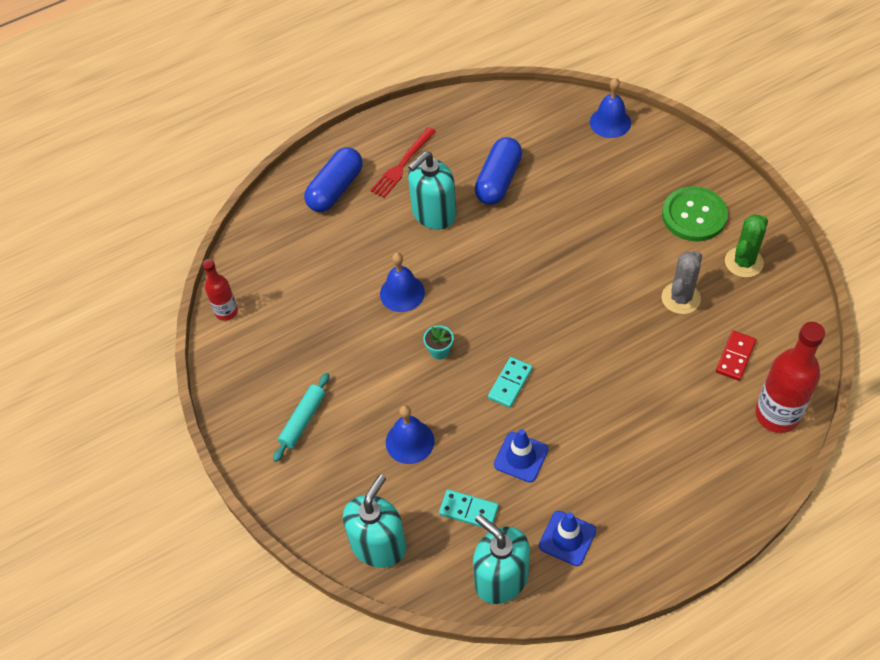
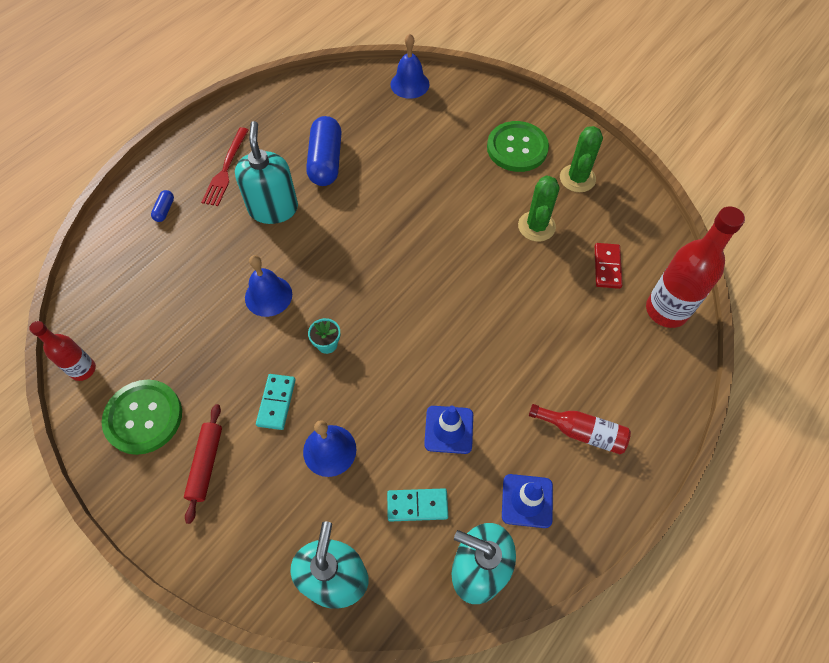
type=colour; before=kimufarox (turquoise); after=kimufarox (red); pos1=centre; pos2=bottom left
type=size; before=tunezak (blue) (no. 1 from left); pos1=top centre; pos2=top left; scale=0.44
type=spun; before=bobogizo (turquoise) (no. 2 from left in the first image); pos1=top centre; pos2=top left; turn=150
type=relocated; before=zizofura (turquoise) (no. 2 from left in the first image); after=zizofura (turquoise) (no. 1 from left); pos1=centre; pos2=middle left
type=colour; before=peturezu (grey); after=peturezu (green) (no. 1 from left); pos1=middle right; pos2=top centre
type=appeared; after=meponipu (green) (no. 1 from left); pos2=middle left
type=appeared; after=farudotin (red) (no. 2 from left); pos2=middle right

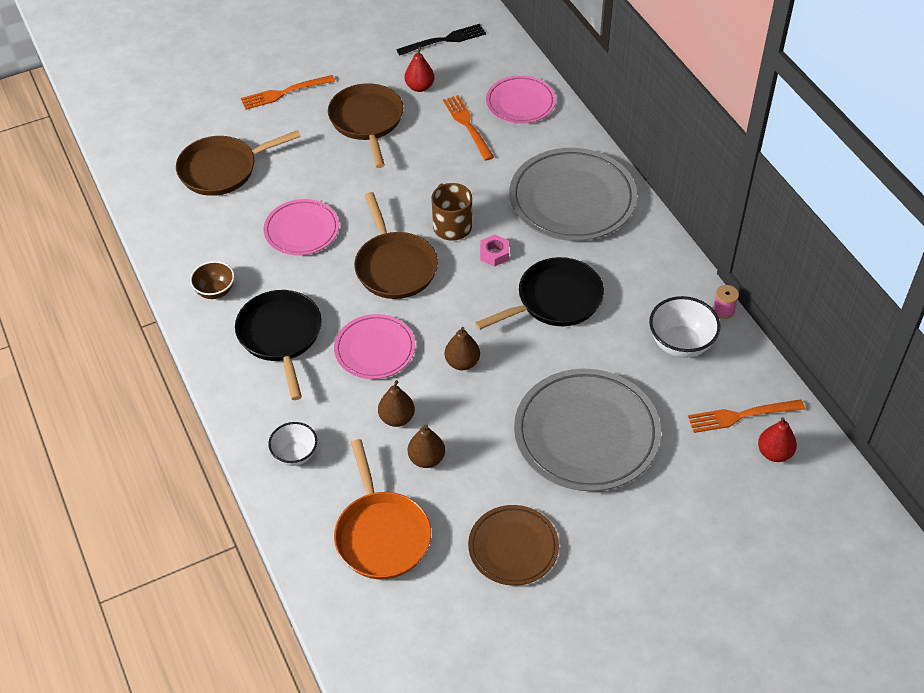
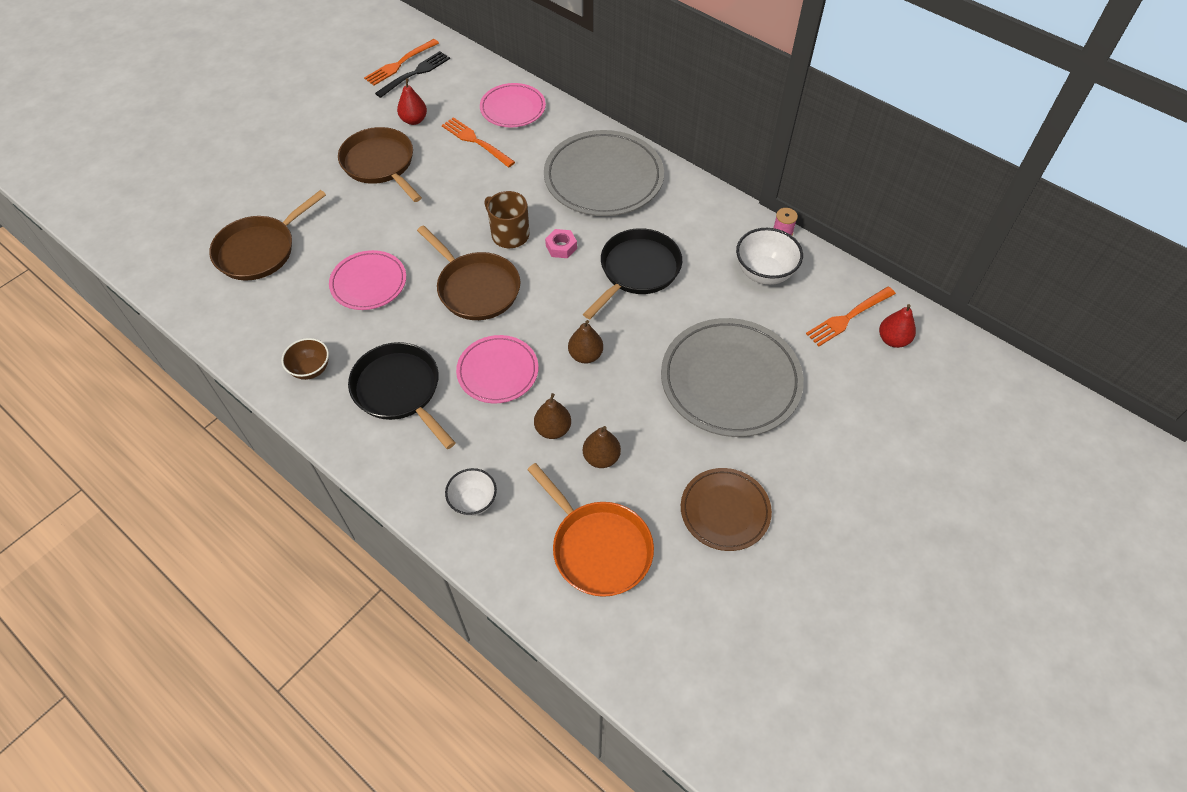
type=relocated; before=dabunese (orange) (no. 1 from left); pos1=top left; pos2=top centre

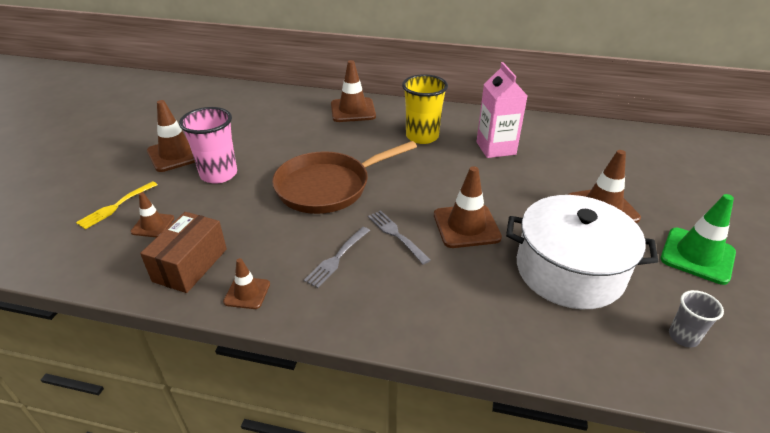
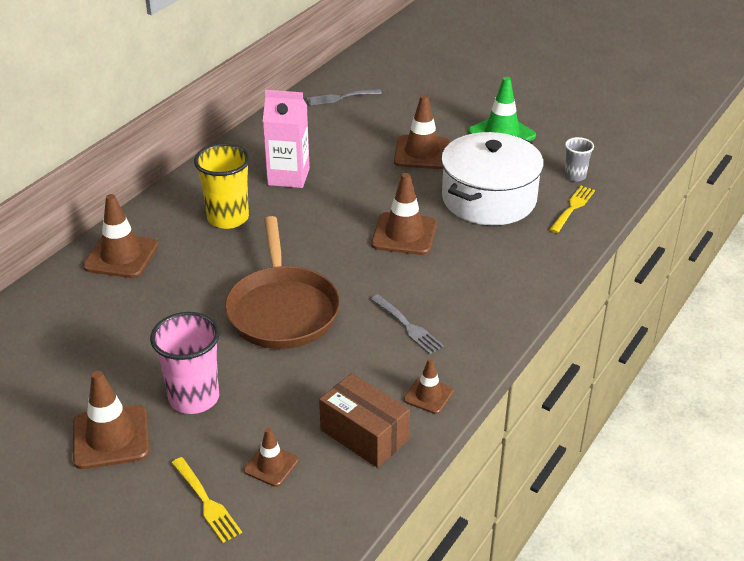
type=relocated; before=dabunese (grey) (no. 2 from left in the first image); after=dabunese (grey) (no. 1 from left); pos1=centre; pos2=top centre
type=appeared; after=dabunese (yellow) (no. 2 from left); pos2=middle right

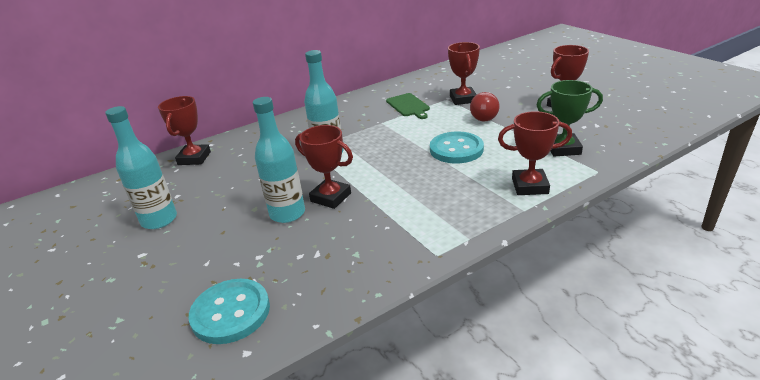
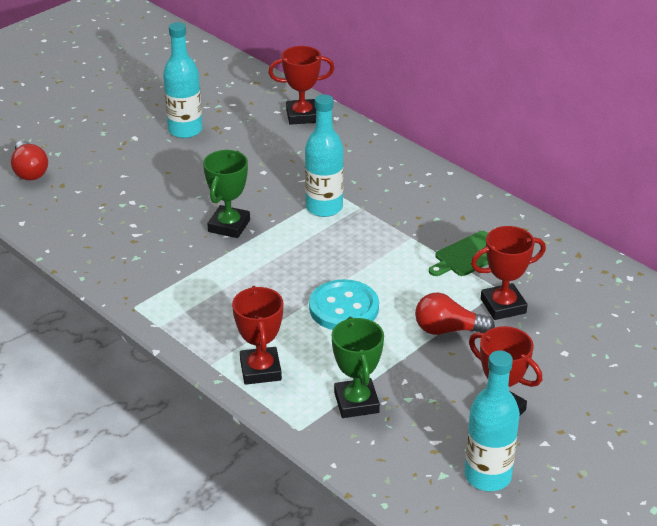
type=missing; before=meponipu (turquoise) (no. 1 from left); pos1=bottom left
type=relocated; before=farudotin (turquoise) (no. 2 from left in the first image); after=farudotin (turquoise) (no. 3 from left); pos1=centre; pos2=bottom right
type=colour; before=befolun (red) (no. 2 from left); after=befolun (green) (no. 1 from left); pos1=centre; pos2=centre
type=appeared; after=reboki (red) (no. 1 from left); pos2=top left

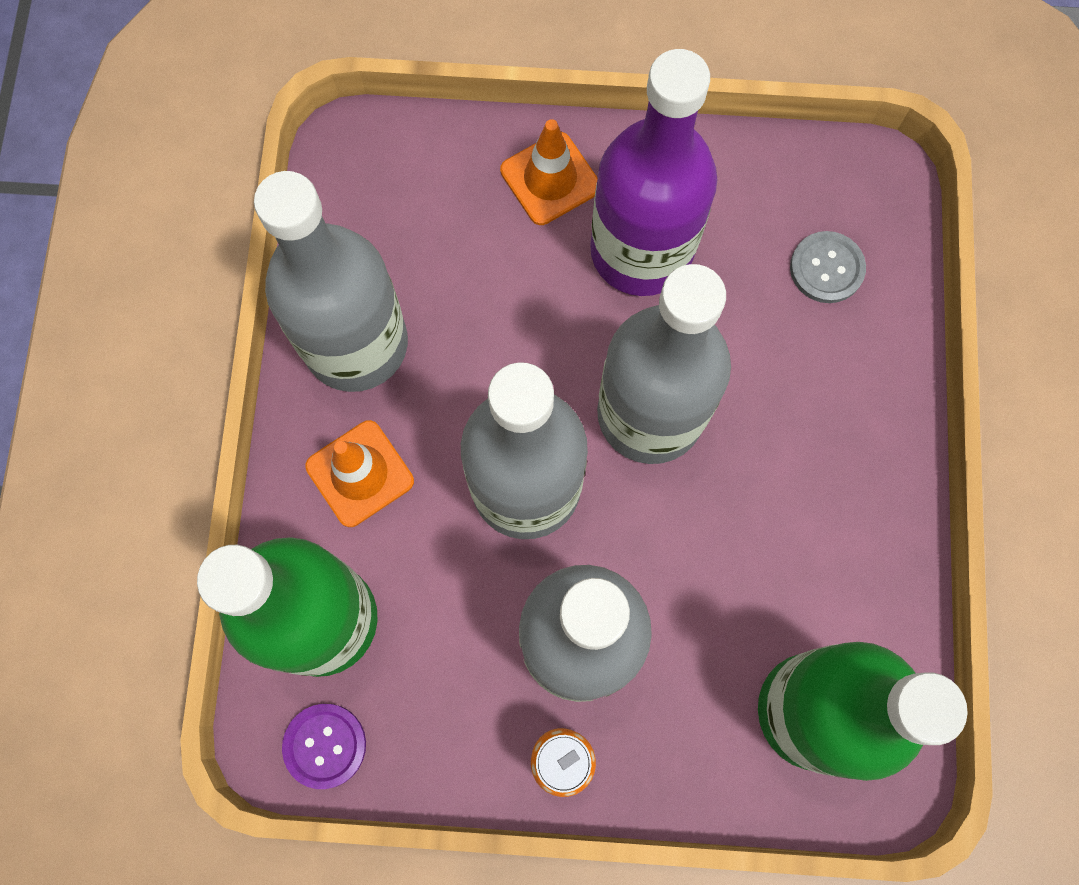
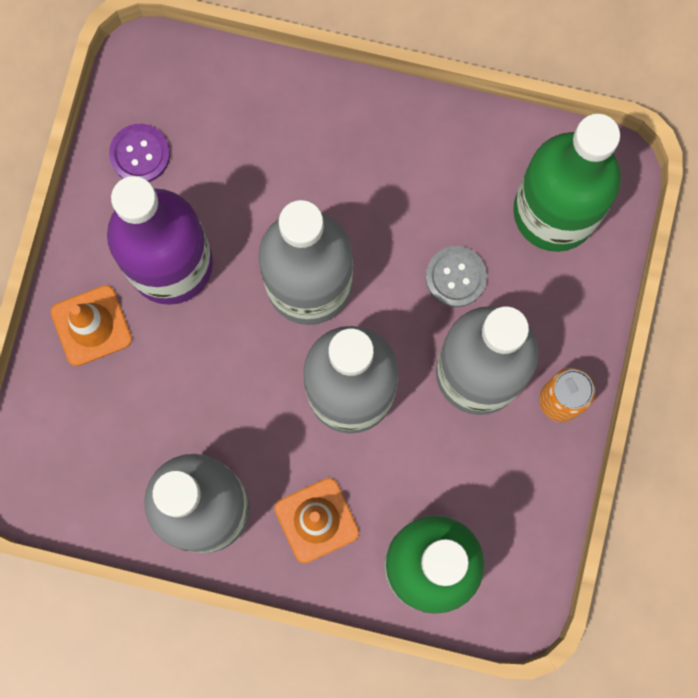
type=relocated; before=meponipu (purple); pos1=bottom left; pos2=top left
type=relocated; before=meponipu (grey); pos1=top right; pos2=centre

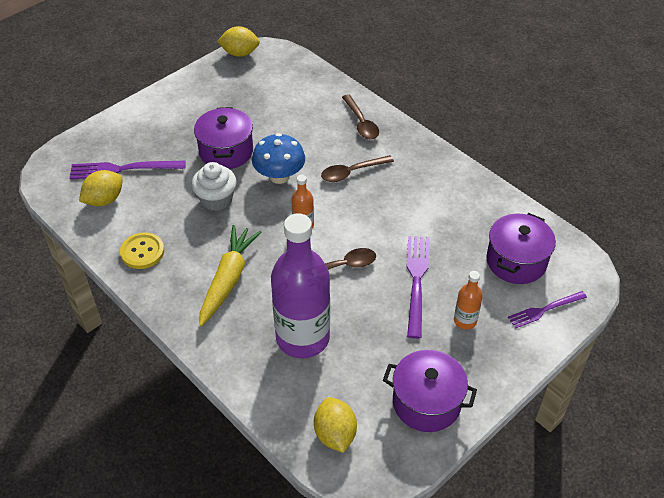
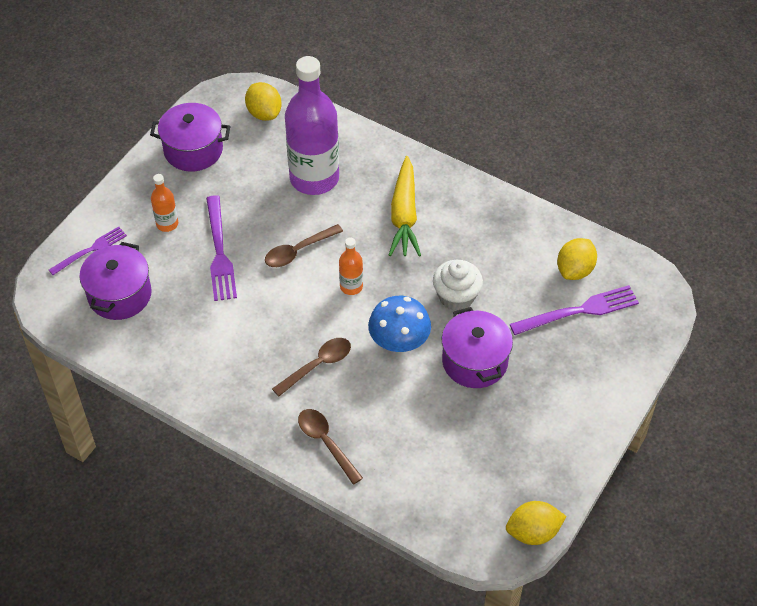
type=missing; before=meponipu (yellow); pos1=middle left

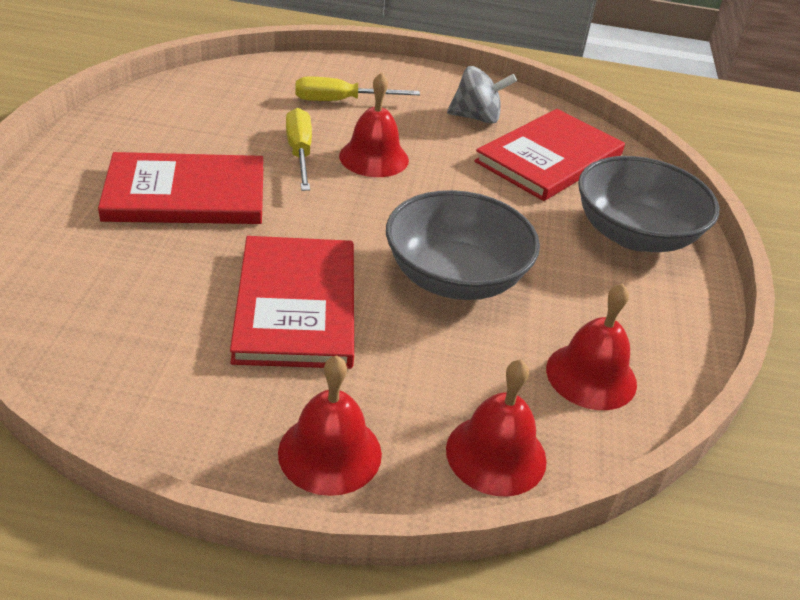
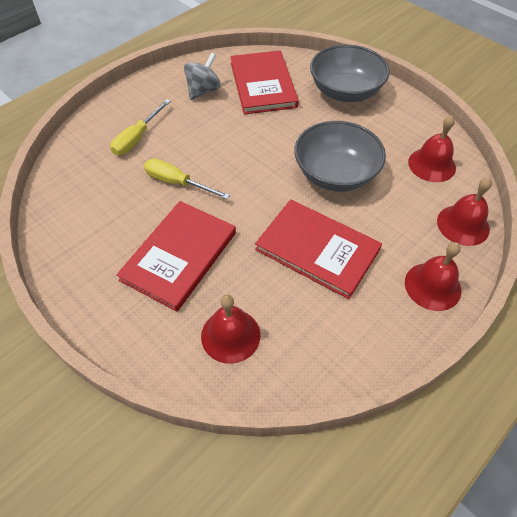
type=relocated; before=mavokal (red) (no. 2 from left in the first image); after=mavokal (red) (no. 1 from left); pos1=top centre; pos2=centre

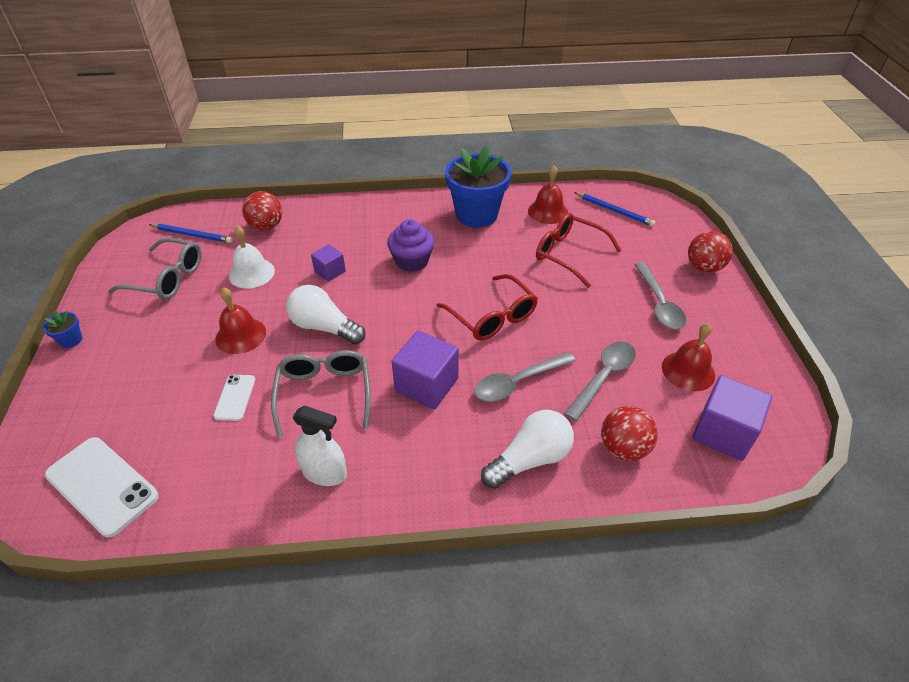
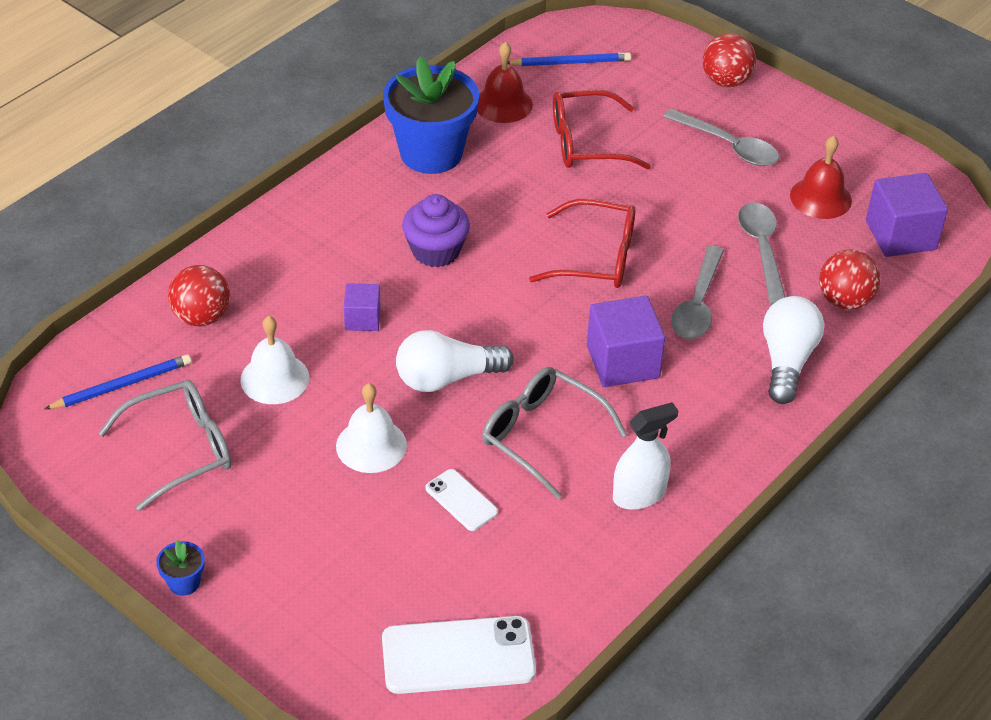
type=colour; before=mavokal (red) (no. 1 from left); after=mavokal (white) (no. 2 from left); pos1=middle left; pos2=centre

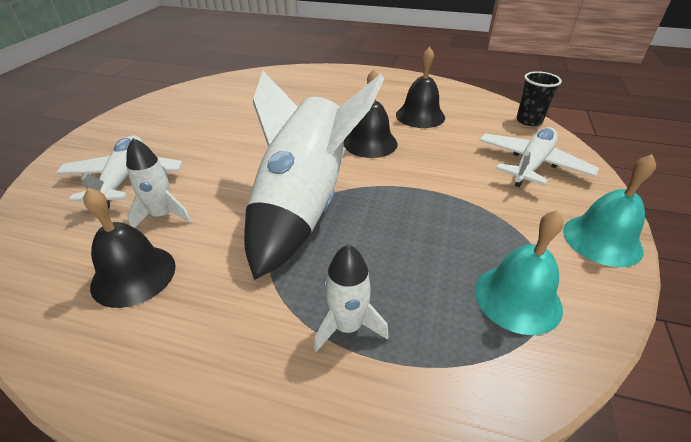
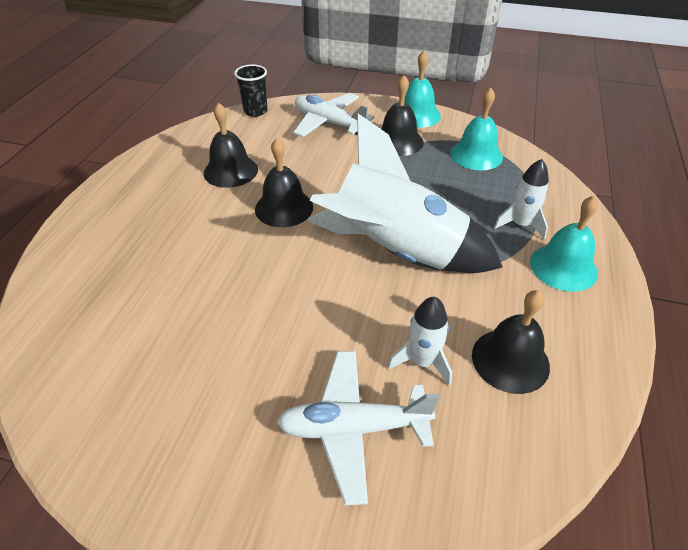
type=appeared; after=mavokal (black) (no. 3 from left); pos2=top centre
type=appeared; after=mavokal (turquoise) (no. 3 from left); pos2=middle right

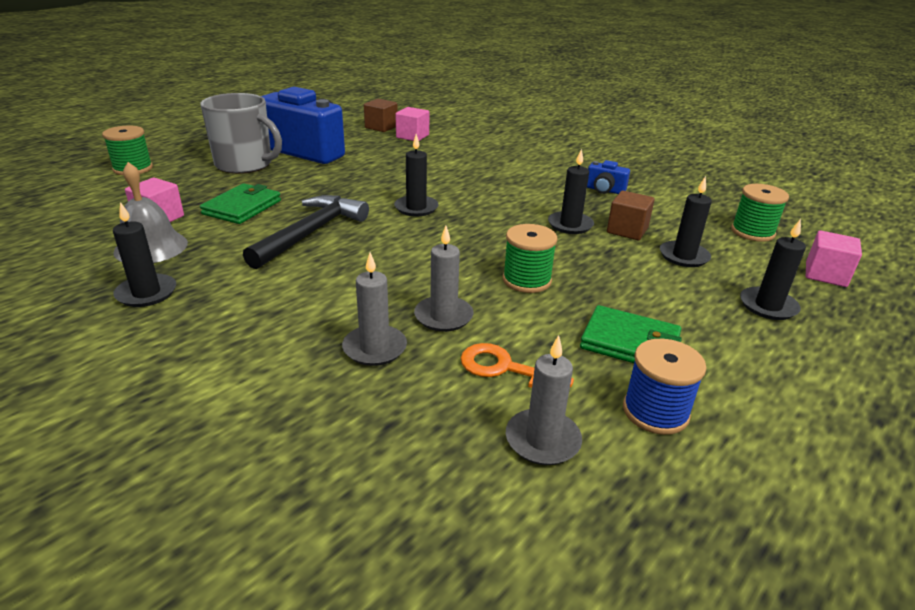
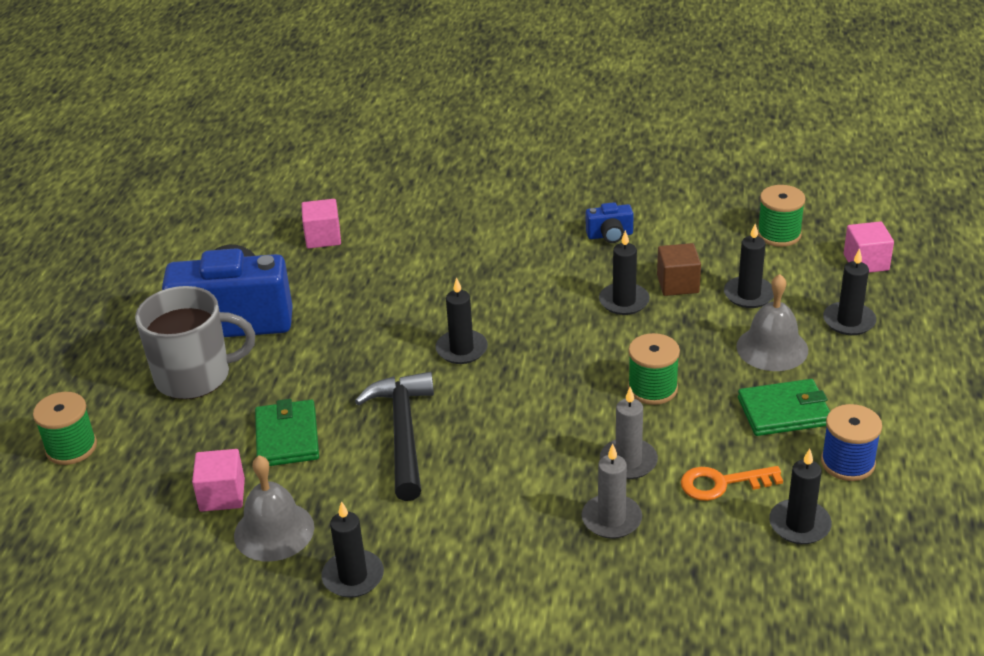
type=missing; before=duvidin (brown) (no. 1 from left); pos1=top centre
type=colour; before=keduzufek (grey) (no. 3 from left); after=keduzufek (black) (no. 5 from left); pos1=centre; pos2=bottom right
type=appeared; after=mavokal (grey) (no. 2 from left); pos2=middle right

